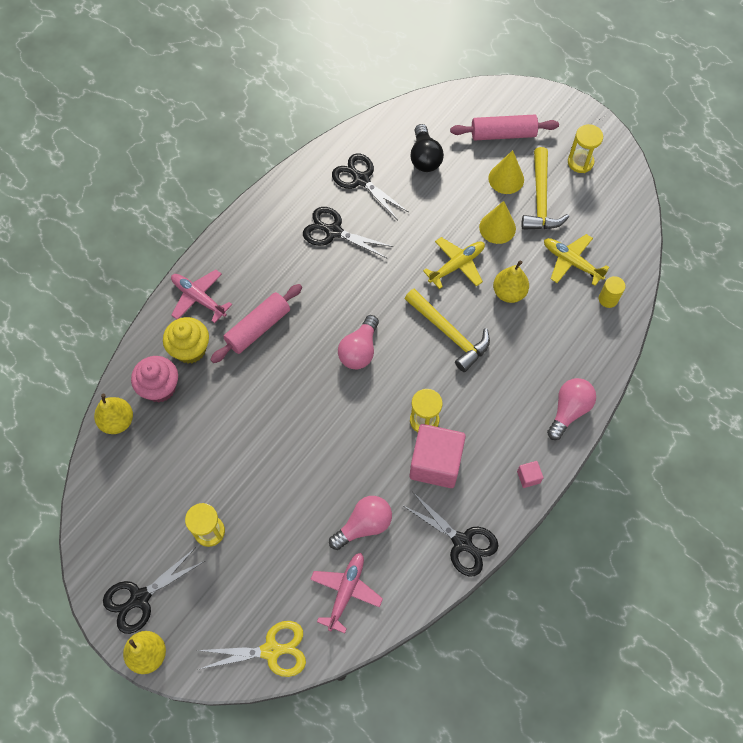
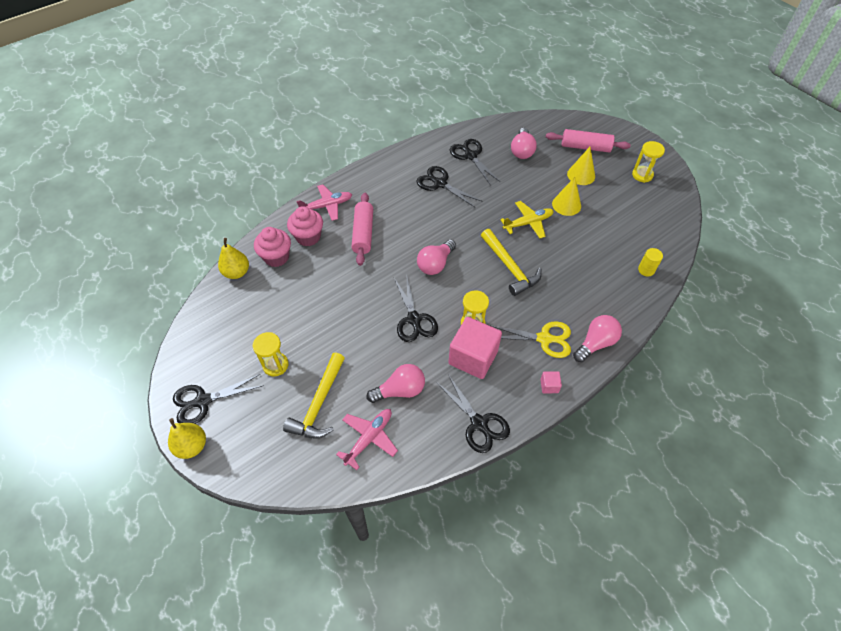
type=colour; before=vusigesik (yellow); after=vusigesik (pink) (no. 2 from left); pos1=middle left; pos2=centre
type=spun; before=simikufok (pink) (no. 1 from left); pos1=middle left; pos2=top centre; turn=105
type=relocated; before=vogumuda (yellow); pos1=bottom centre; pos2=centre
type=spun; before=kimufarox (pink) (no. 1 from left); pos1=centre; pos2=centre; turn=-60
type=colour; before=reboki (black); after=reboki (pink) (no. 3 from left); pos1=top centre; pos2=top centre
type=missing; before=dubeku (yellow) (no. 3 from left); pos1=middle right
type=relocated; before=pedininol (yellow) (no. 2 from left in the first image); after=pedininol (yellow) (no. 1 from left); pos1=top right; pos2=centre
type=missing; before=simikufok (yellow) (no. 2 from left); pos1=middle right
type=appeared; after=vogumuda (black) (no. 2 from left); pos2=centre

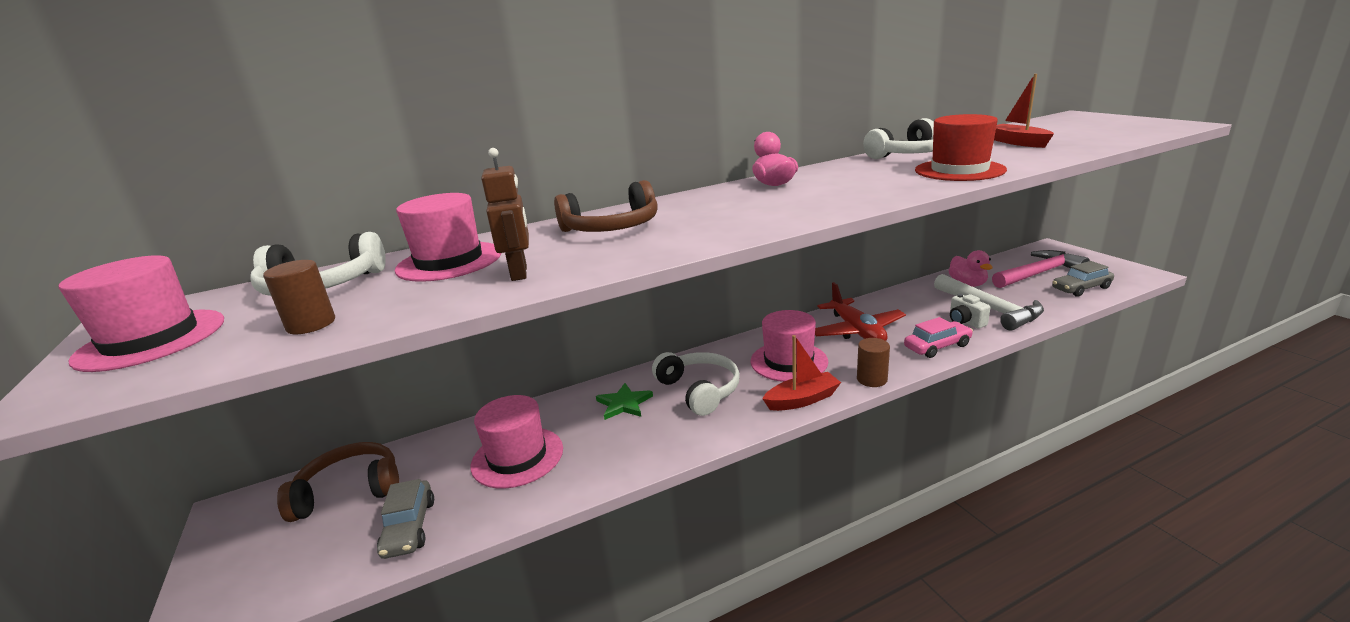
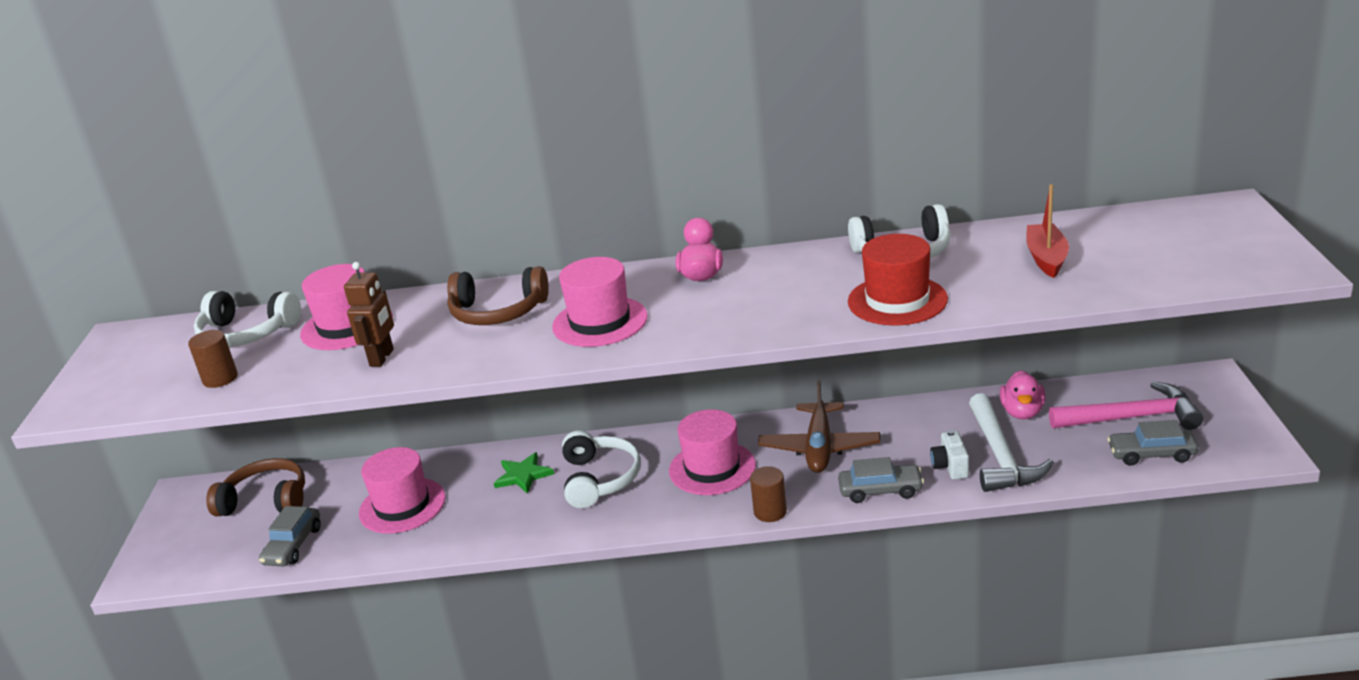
type=relocated; before=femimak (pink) (no. 1 from left in the first image); after=femimak (pink) (no. 3 from left); pos1=middle left; pos2=centre
type=missing; before=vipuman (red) (no. 1 from left); pos1=centre
type=colour; before=simikufok (red); after=simikufok (brown); pos1=centre; pos2=centre
type=colour; before=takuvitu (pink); after=takuvitu (grey) (no. 2 from left); pos1=middle right; pos2=bottom centre

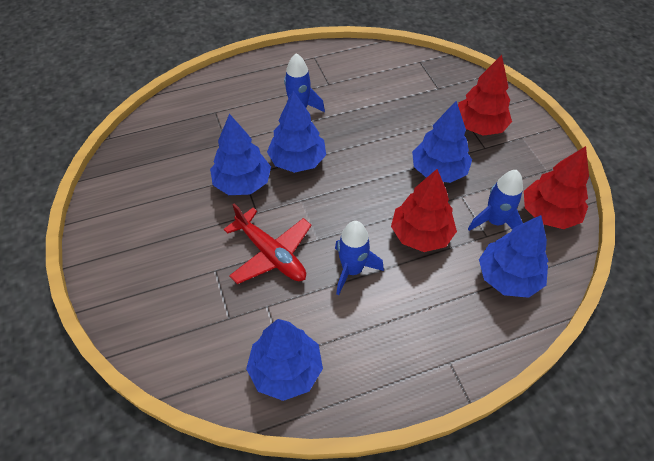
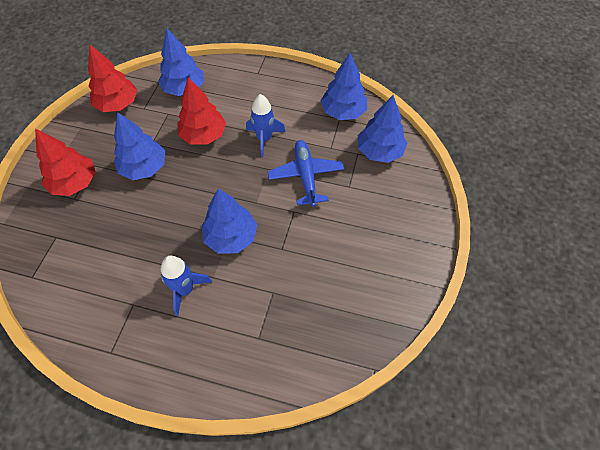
type=relocated; before=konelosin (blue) (no. 1 from left in the first image); after=konelosin (blue) (no. 5 from left); pos1=centre; pos2=top centre
type=colour; before=simikufok (red); after=simikufok (blue); pos1=centre; pos2=centre
type=missing; before=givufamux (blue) (no. 3 from left); pos1=middle right

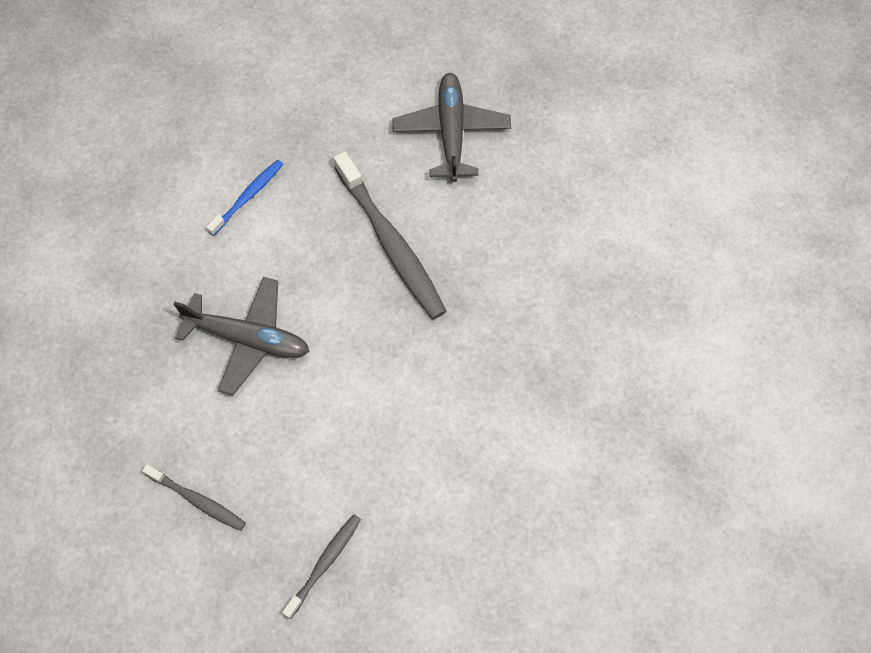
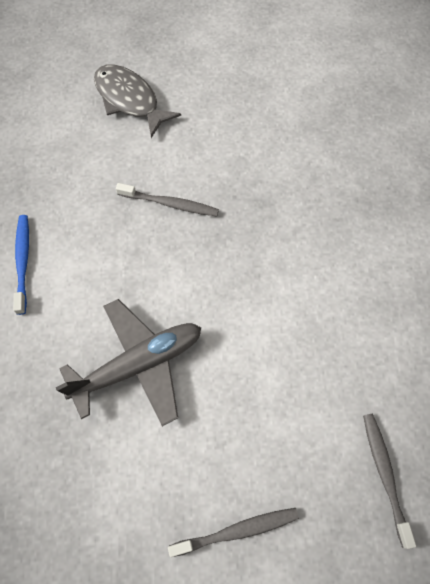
type=size; before=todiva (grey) (no. 3 from left in the first image); pos1=centre; pos2=centre; scale=0.53
type=exchanged; before=simikufok (grey) (no. 2 from left); after=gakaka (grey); pos1=top centre; pos2=top left

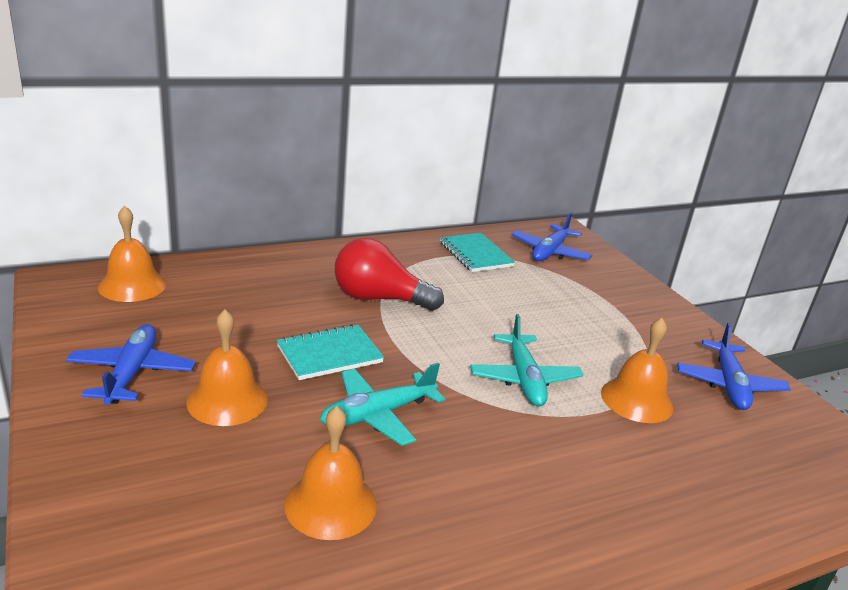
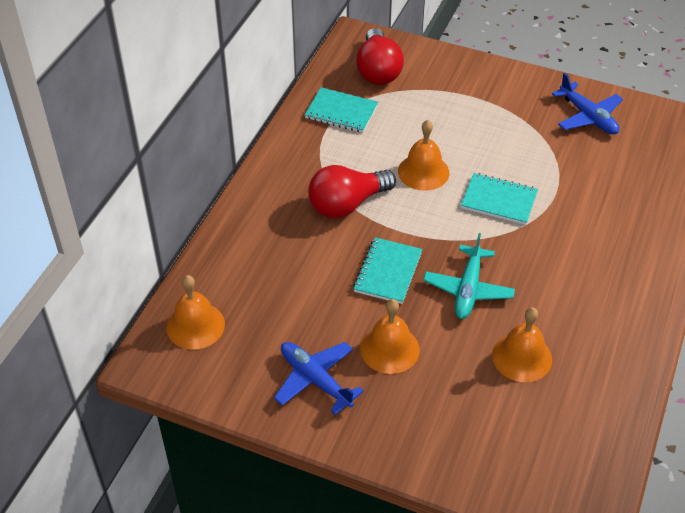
type=exchanged; before=simikufok (turquoise) (no. 2 from left); after=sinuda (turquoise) (no. 3 from left); pos1=centre; pos2=middle right
type=exchanged; before=simikufok (blue) (no. 2 from left); after=reboki (red) (no. 2 from left); pos1=centre; pos2=top centre
type=relocated; before=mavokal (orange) (no. 4 from left in the first image); after=mavokal (orange) (no. 3 from left); pos1=middle right; pos2=top centre

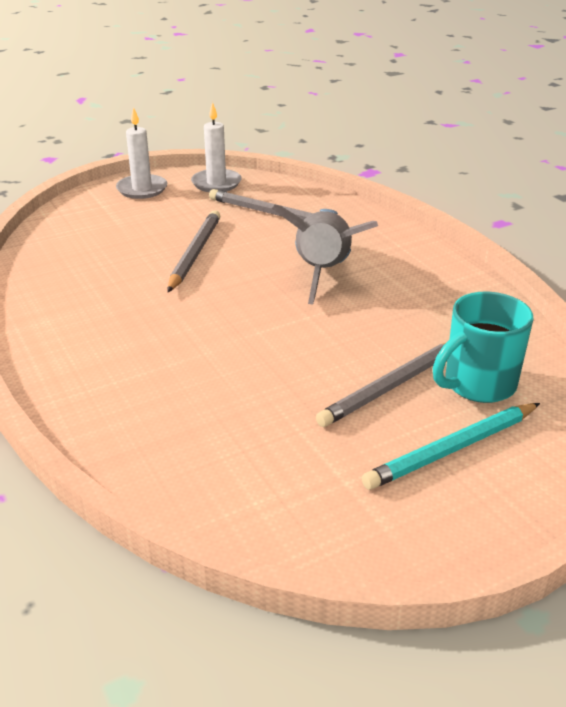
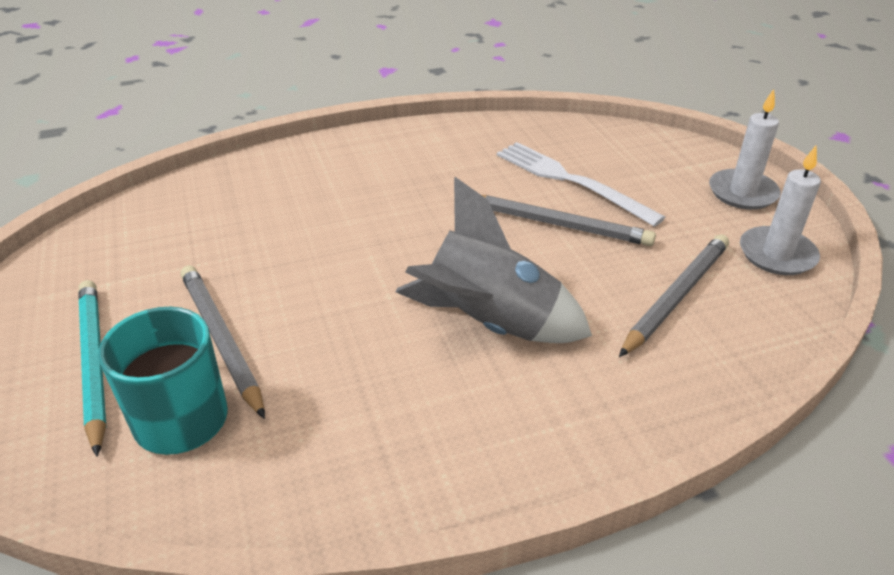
type=appeared; after=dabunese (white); pos2=top centre

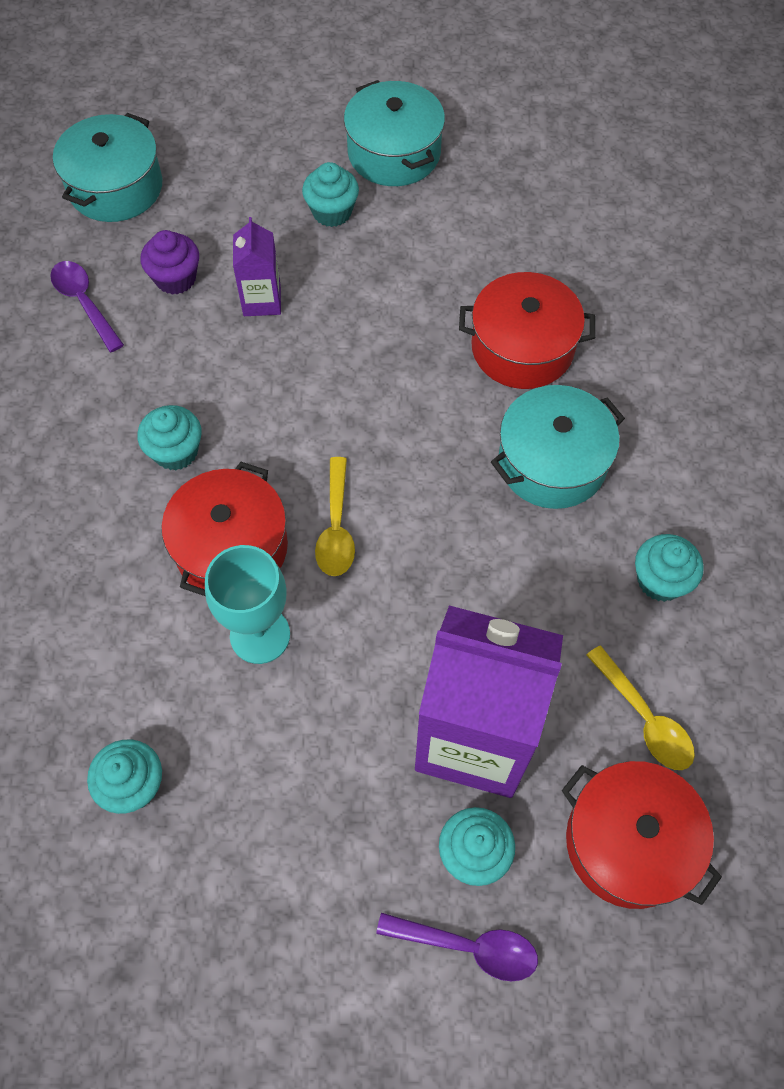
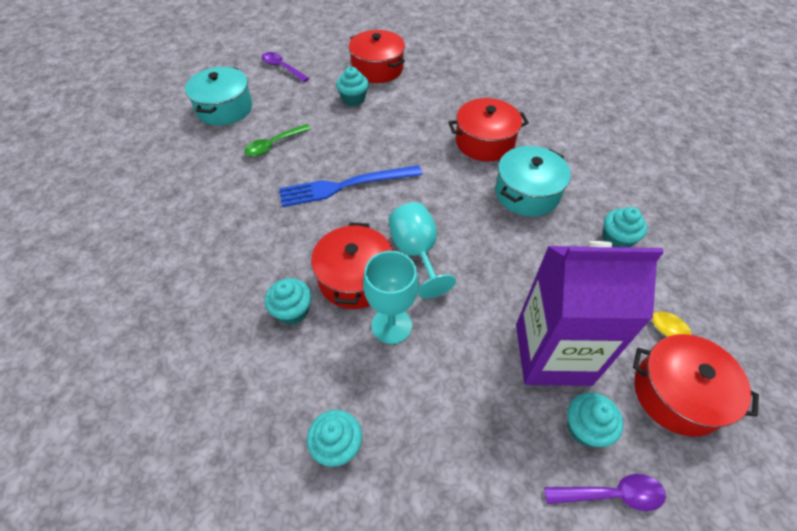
type=relocated; before=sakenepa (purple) (no. 1 from left); pos1=top left; pos2=top centre
type=relocated; before=vusigesik (turquoise) (no. 2 from left in the first image); after=vusigesik (turquoise) (no. 1 from left); pos1=middle left; pos2=centre
type=exchanged; before=vusigesik (purple); after=sakenepa (green); pos1=top left; pos2=top centre
type=missing; before=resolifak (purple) (no. 1 from left); pos1=top left
type=exchanged; before=sakenepa (yellow) (no. 1 from left); after=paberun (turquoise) (no. 2 from left); pos1=centre; pos2=centre
type=colour; before=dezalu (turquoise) (no. 2 from left); after=dezalu (red) (no. 2 from left); pos1=top centre; pos2=top centre
type=appeared; after=dabunese (blue); pos2=centre

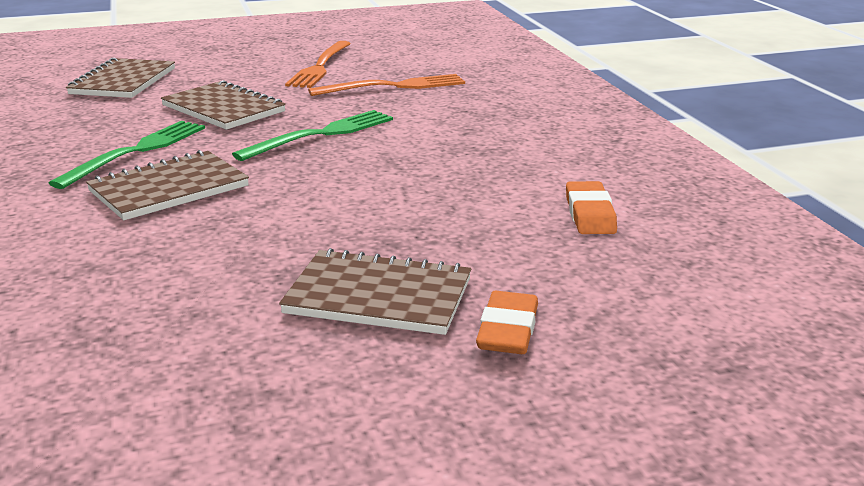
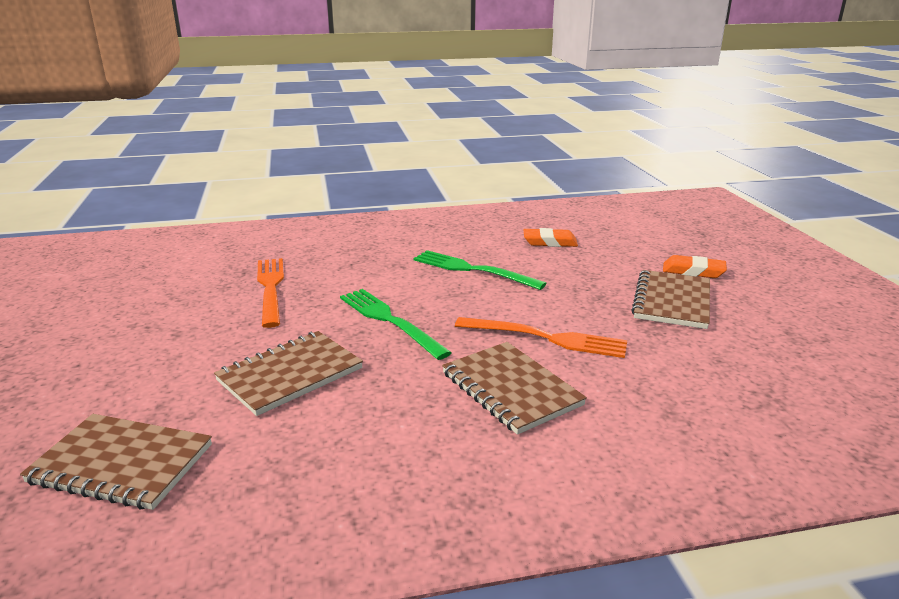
type=relocated; before=dabunese (green) (no. 1 from left in the first image); after=dabunese (green) (no. 2 from left); pos1=top left; pos2=centre
type=relocated; before=dabunese (orange) (no. 1 from left in the first image); after=dabunese (orange) (no. 2 from left); pos1=top centre; pos2=centre

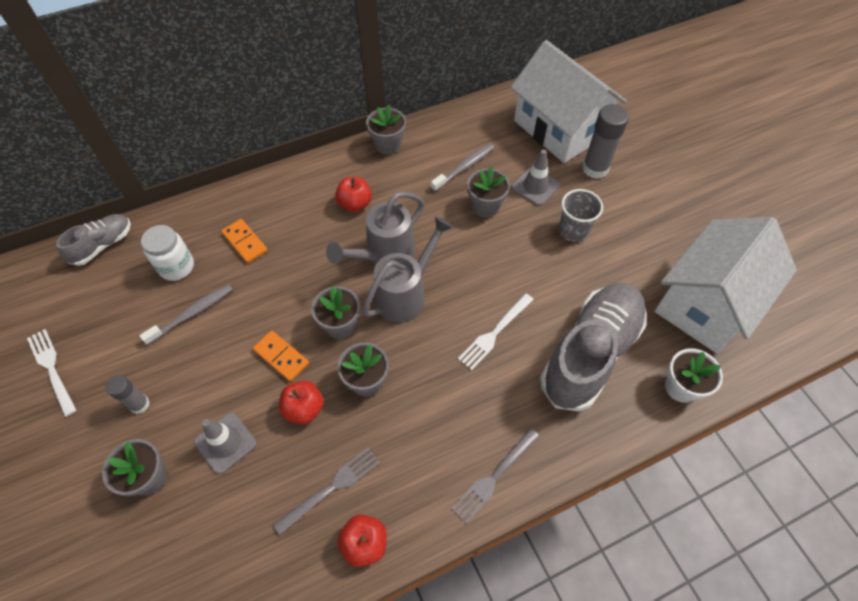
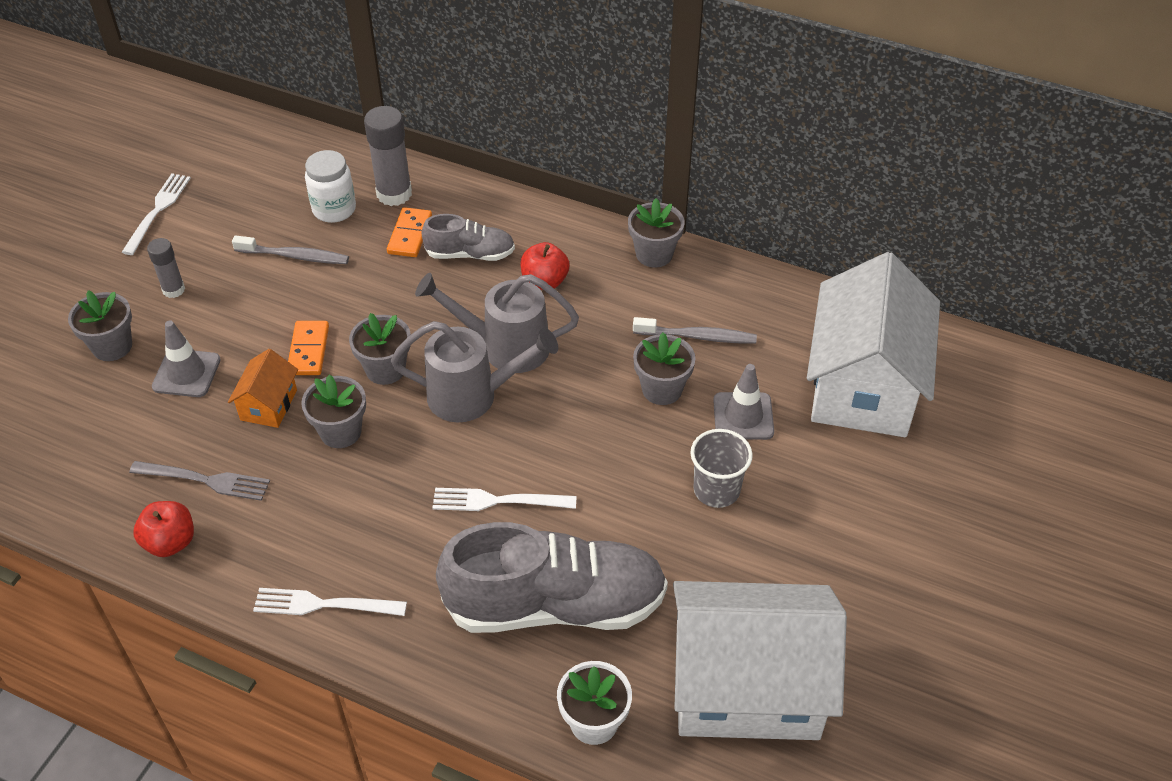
type=relocated; before=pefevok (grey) (no. 1 from left); pos1=middle left; pos2=top centre
type=exchanged; before=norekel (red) (no. 1 from left); after=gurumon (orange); pos1=bottom centre; pos2=middle left
type=colour; before=dabunese (grey) (no. 2 from left); after=dabunese (white) (no. 2 from left); pos1=bottom centre; pos2=bottom left
type=relocated; before=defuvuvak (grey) (no. 2 from left); pos1=top right; pos2=top left

